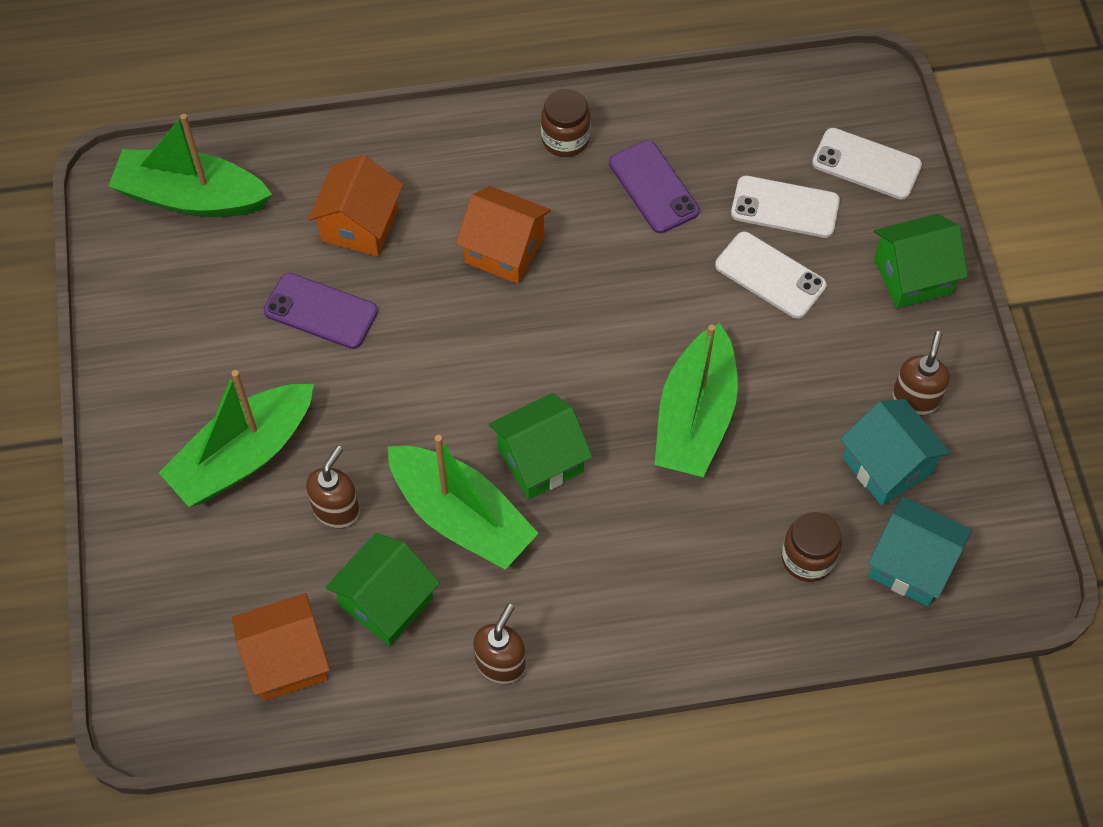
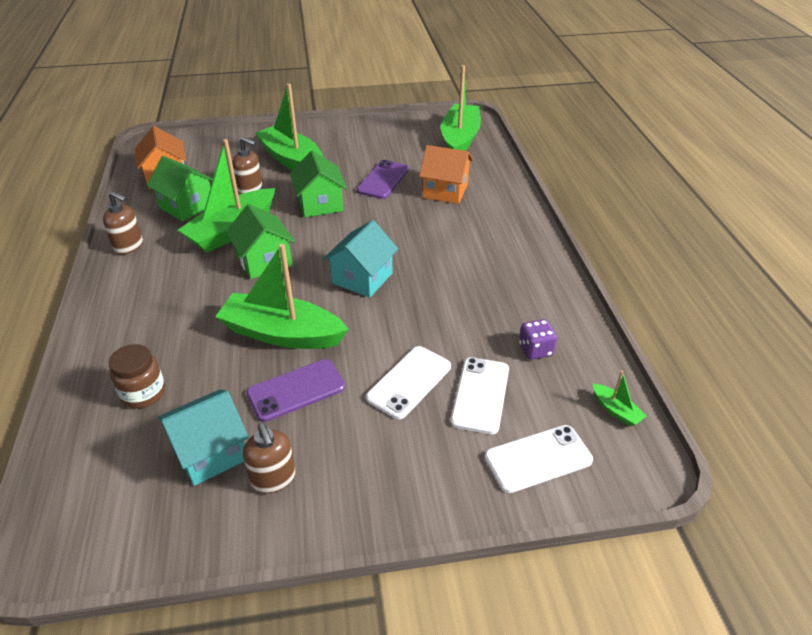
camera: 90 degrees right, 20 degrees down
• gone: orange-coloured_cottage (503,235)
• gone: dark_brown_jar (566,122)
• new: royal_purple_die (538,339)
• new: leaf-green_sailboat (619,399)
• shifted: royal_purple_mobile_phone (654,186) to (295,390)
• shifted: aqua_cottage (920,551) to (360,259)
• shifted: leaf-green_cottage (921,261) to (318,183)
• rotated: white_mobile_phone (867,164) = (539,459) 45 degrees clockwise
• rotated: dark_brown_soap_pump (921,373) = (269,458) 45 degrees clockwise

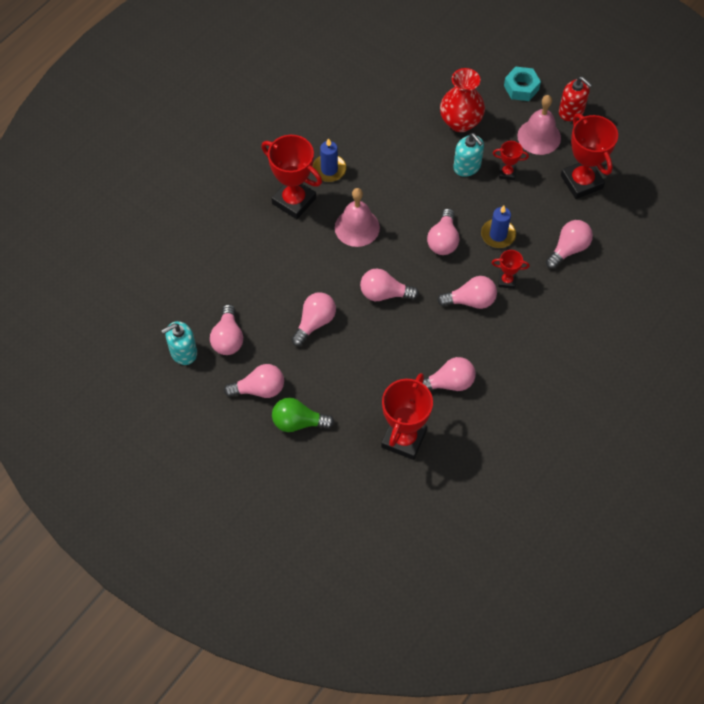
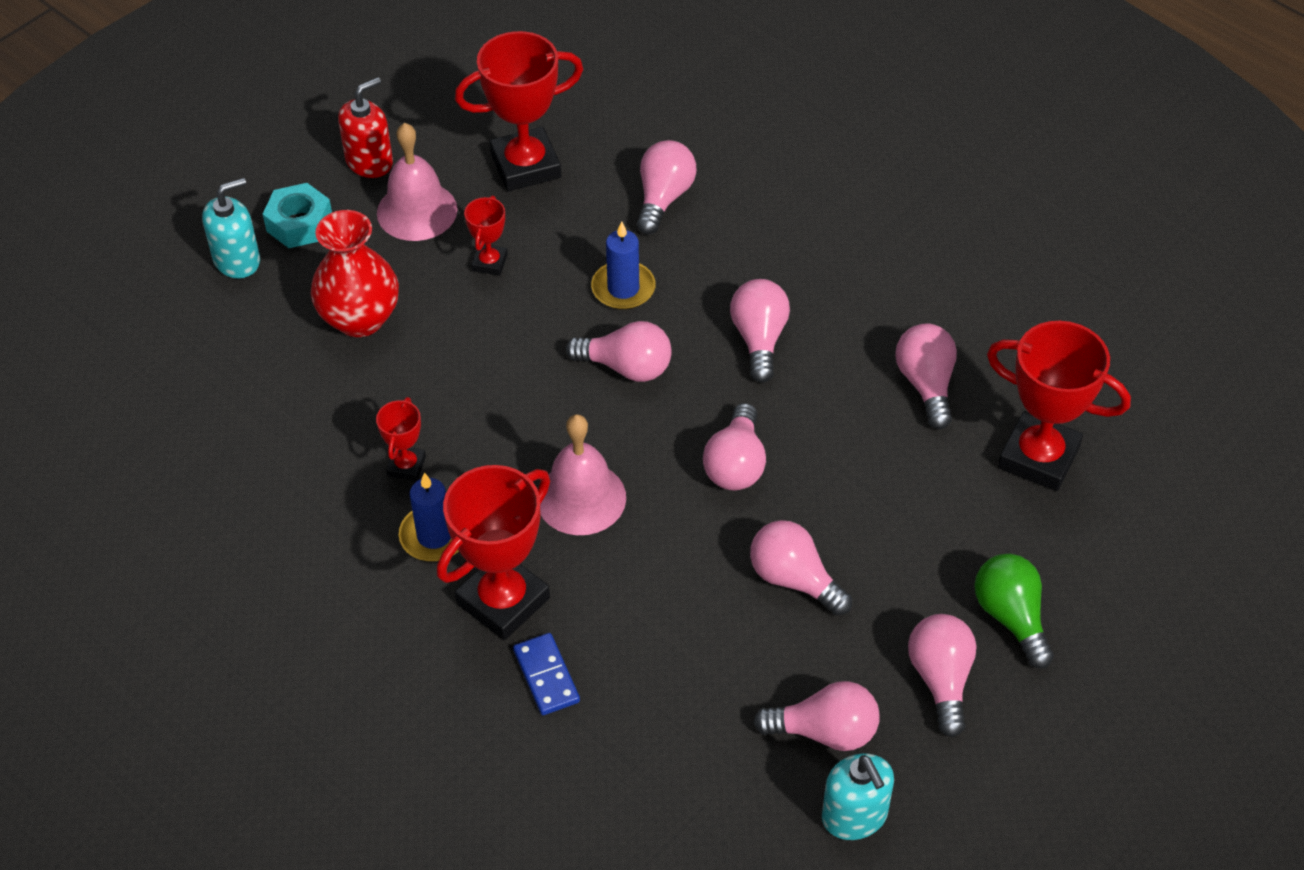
camera: 85 degrees left, 10 degrees down
• new: royal_blue_domino_tile (546,674)
• shifted: aqua_soap_pump (468,155) to (231,228)
• shifted: red_prize_cup (511,269) to (401,439)
• rotated: leaf-green_bulb (303,415) = (1014,611) 150 degrees clockwise
• rotated: pink_bulb (569,244) = (666,187) 60 degrees clockwise

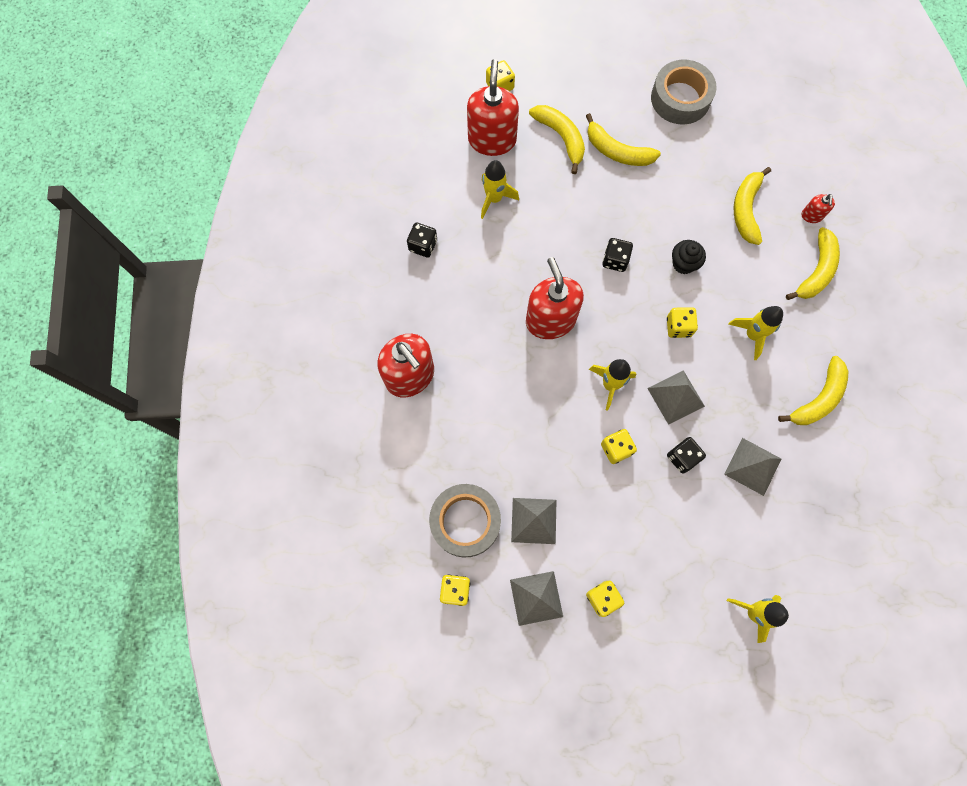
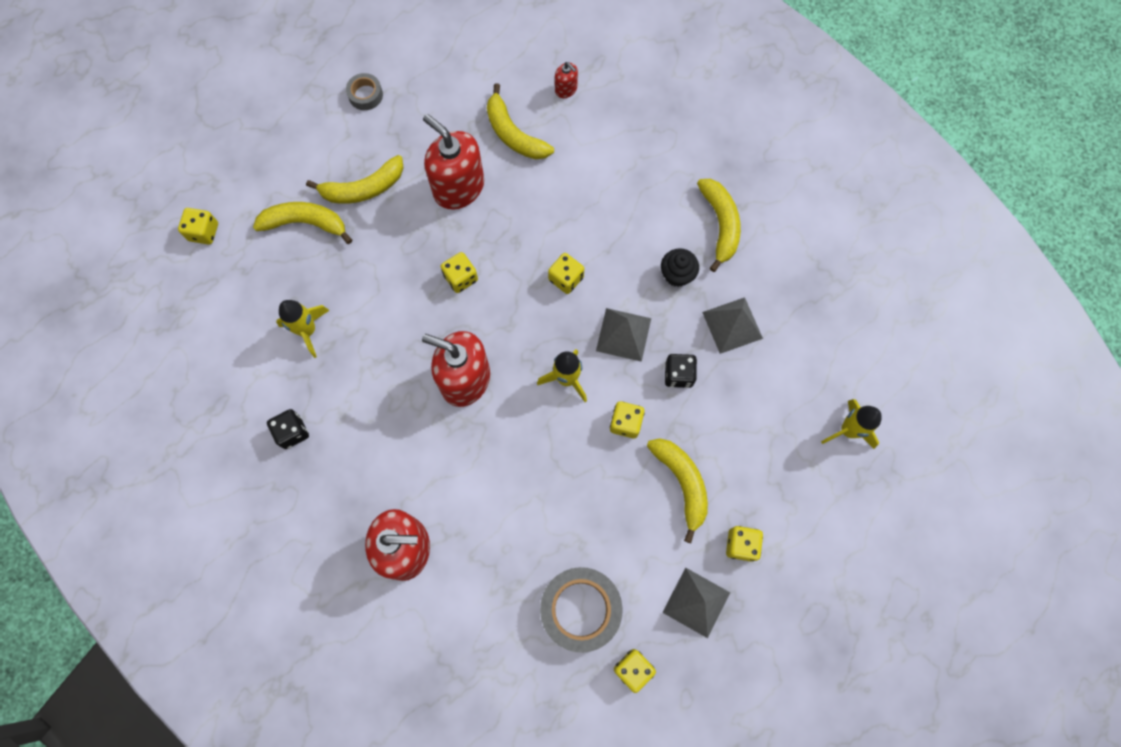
camera: 50 degrees left, 0 degrees up
• gone: ash-grey_pyramid (533,521)
• gone: bright_yellow_rocket (755,333)
• shifted: red_soap_pump (493,107) to (453,162)
• shifted: jet-black_cupcake (689,257) to (680,267)
• shifted: bright_yellow_banana (813,263) to (677,490)
• repainted: jet-black_die (617,255) to bright_yellow_die (459,272)
• scaled: ash-grey_sticky_tape (684,92) = (364,91) x0.50

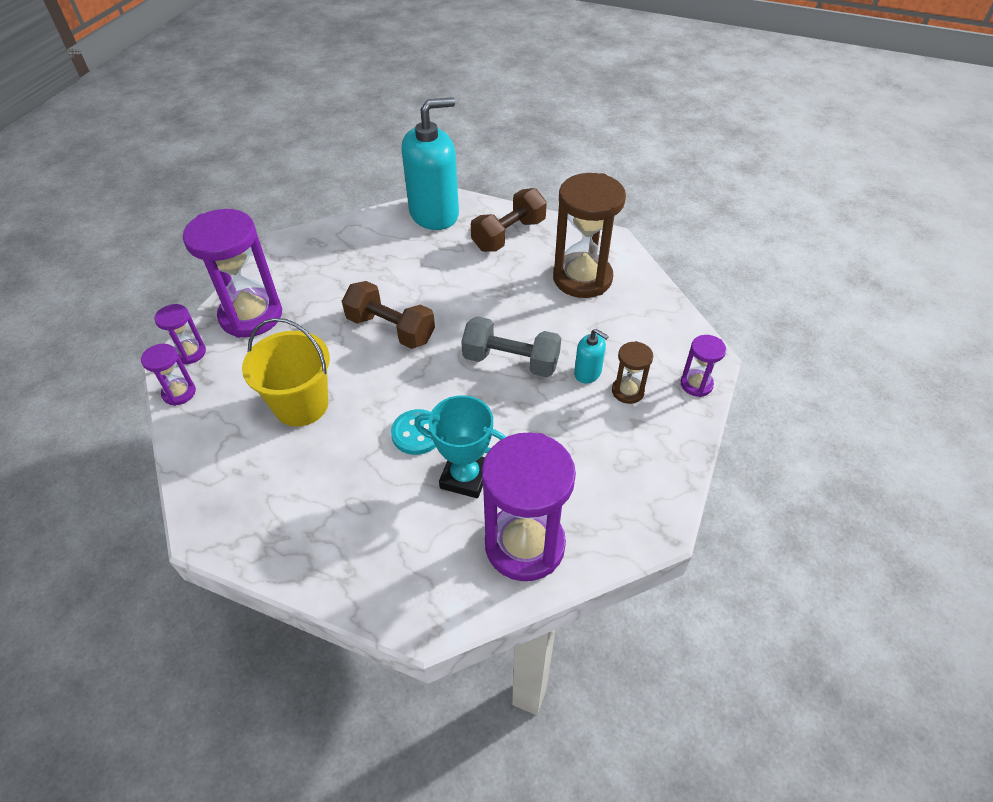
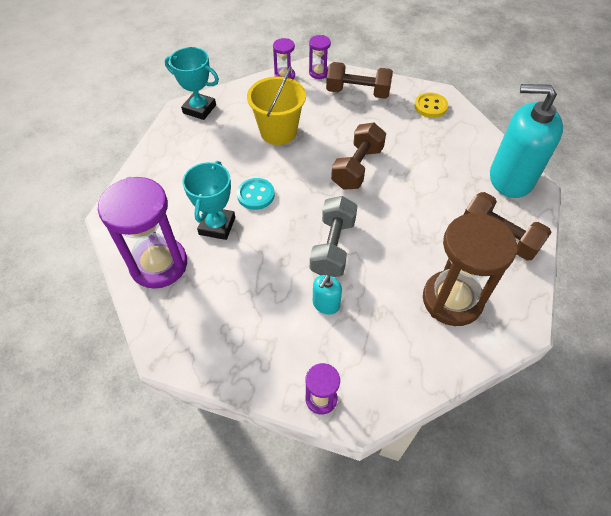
camera: 85 degrees right, 5 degrees up
• gone: dark_brown_hourglass (632,372)
• new: aqua_prize_cup (192,83)
• new: bright_yellow_sewing_button (431,105)
• swapped: royal_purple_hourglass (232,273) to dark_brown_dumbbell (359,80)
• rotated: aqua_soap_pump (430,163) = (526,141) 135 degrees clockwise

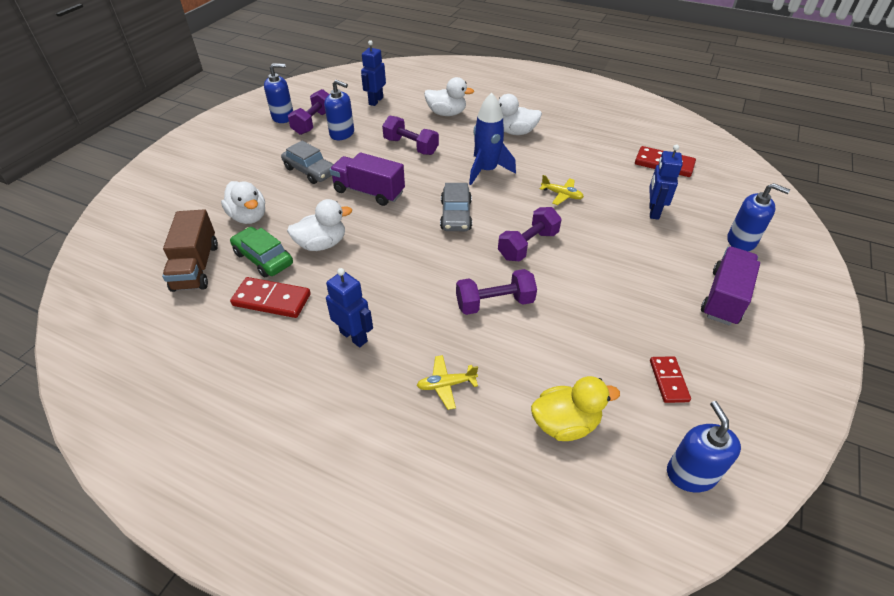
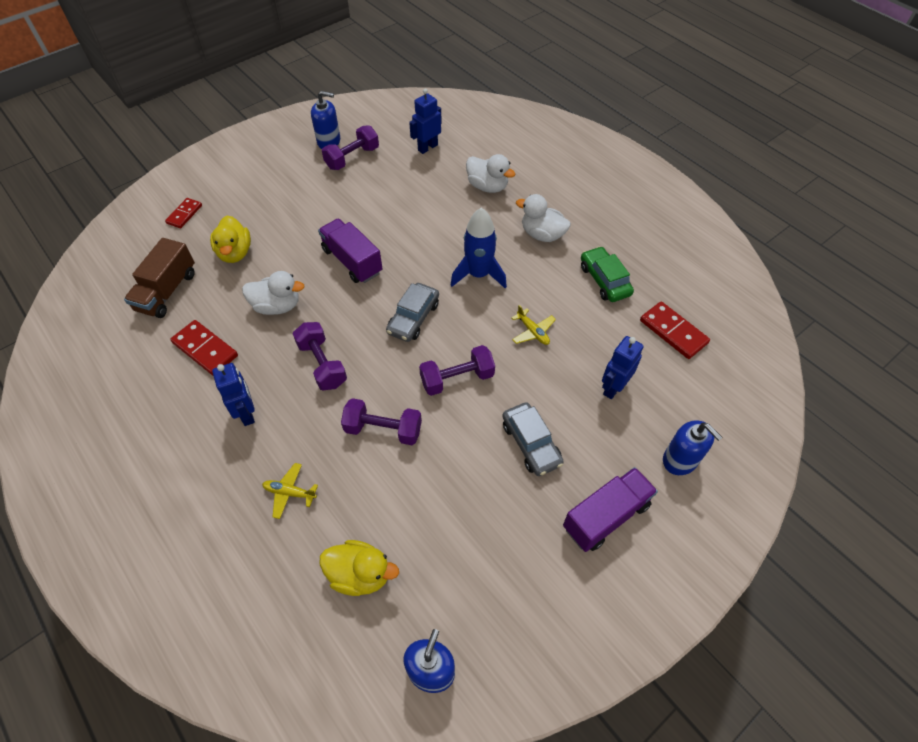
camera: 25 degrees right, 10 degrees up
• gone: royal_blue_soap_pump (339,110)
• shifted: leaf-green_car (261,252) to (607,274)
• shifted: ash-grey_car (307,162) to (533,439)
• shifted: royal_purple_dumbbell (410,135) to (320,356)
• shifted: red_domino_tile (670,379) to (183,213)
• repainted: white_toy_duck (243,202) to bright_yellow_toy_duck (230,239)

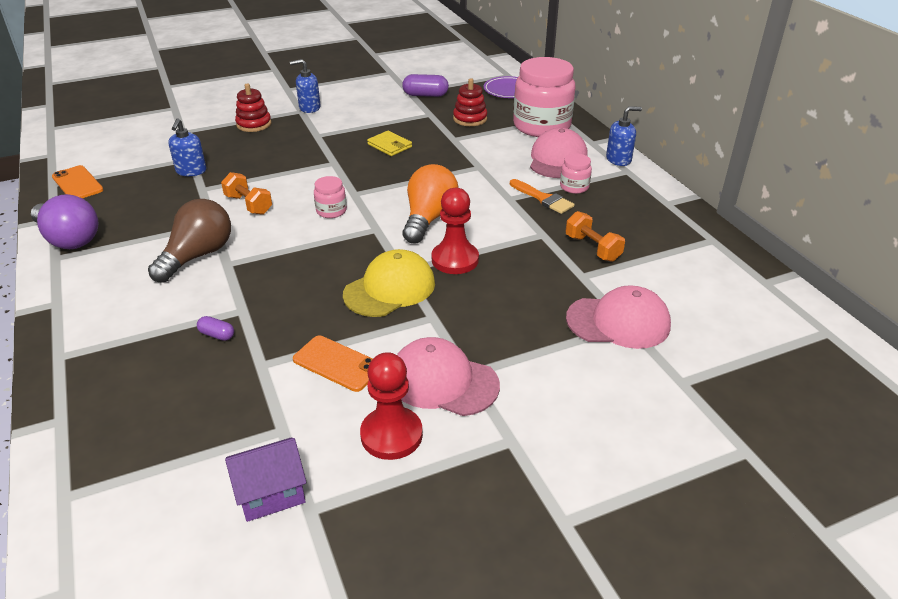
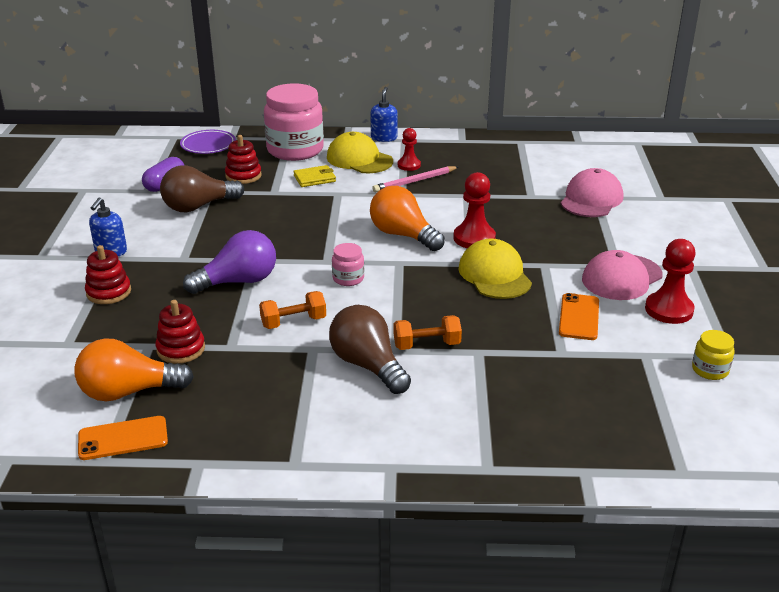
camera: 65 degrees left, 5 degrees down
• gone: royal_purple_pill_shape (215,328)
• new: orange-coloured_bulb (134,369)
• new: dark_brown_bulb (202,188)
• shifted: royal_purple_bulb (65,221) to (229,262)
• shifted: bright_yellow_billfold (389,143) to (314,176)
• shifted: orange-coloured_dumbbell (595,236) to (428,332)
• swapped: royal_blue_soap_pump (187,147) to red_stacking_rings (180,332)
• swapped: royal_purple_cottage (266,480) to bright_yellow_jar (713,355)
• swapped: orange-coloured_paintbrush (542,196) to pink_lead_pencil (415,179)
• swapped: pink_jar (576,173) to red_pawn (409,149)
• repainted: pink_peaked_cap (559,153) to bright_yellow_peaked_cap (360,152)
• rotated: orange-coloured_mobile_phone (333,363) = (579,316) 45 degrees counterclockwise

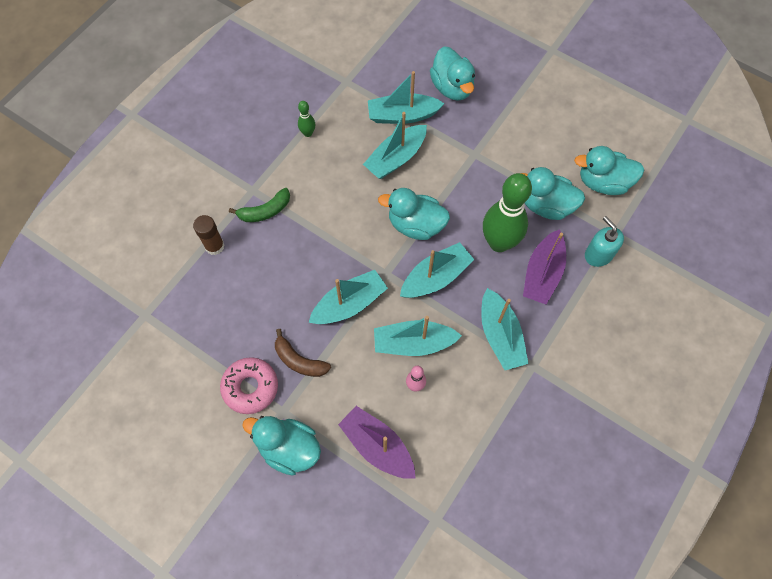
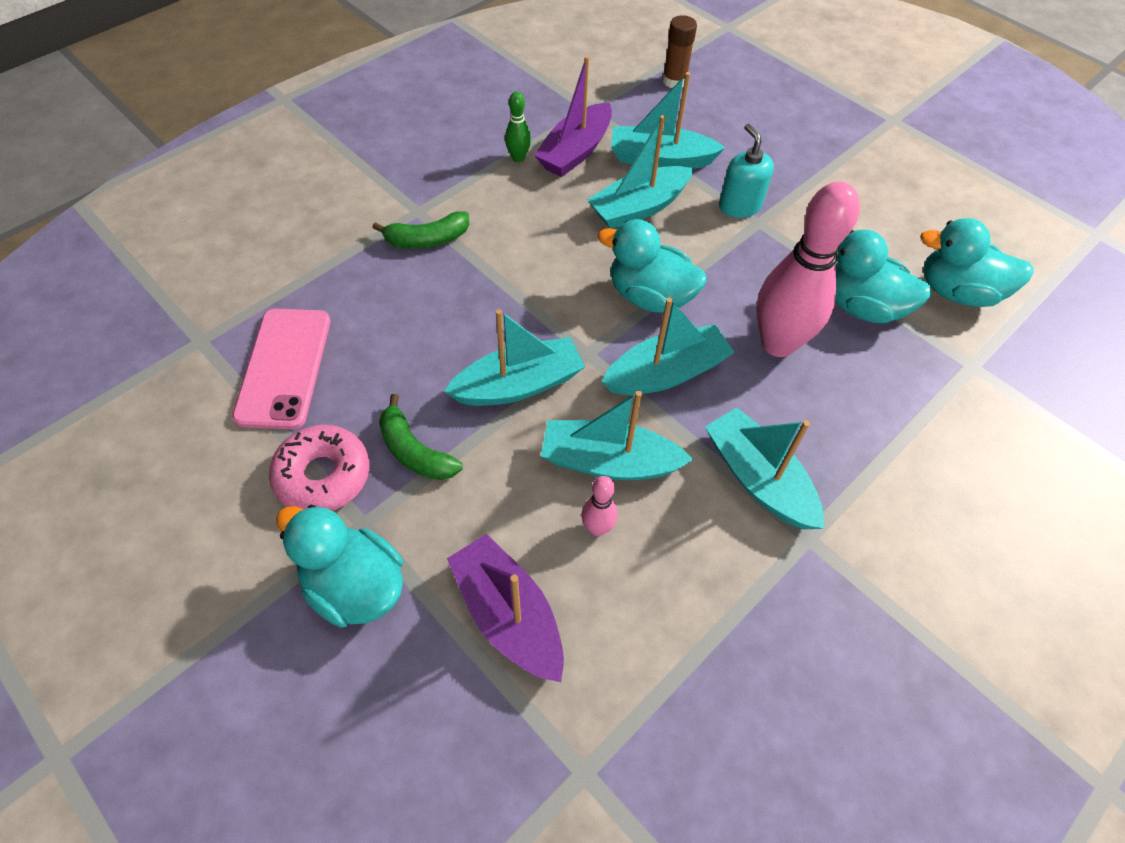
camera: 10 degrees right, 10 degrees down
• gone: aqua_toy_duck (452,73)
• new: pink_mobile_phone (281,369)
• shifted: dark_brown_glue (209,235) to (679,51)
• shifted: royal_purple_sailboat (544,266) to (573,116)
• shifted: aqua_soap_pump (604,241) to (746,171)
• repainted: dark_brown_banana (303,353) to leaf-green_banana (421,437)
• repainted: leaf-green_bowling_pin (507,212) to pink_bowling_pin (808,269)
• rotated: aqua_sailboat (505,329) = (764,468) 150 degrees clockwise

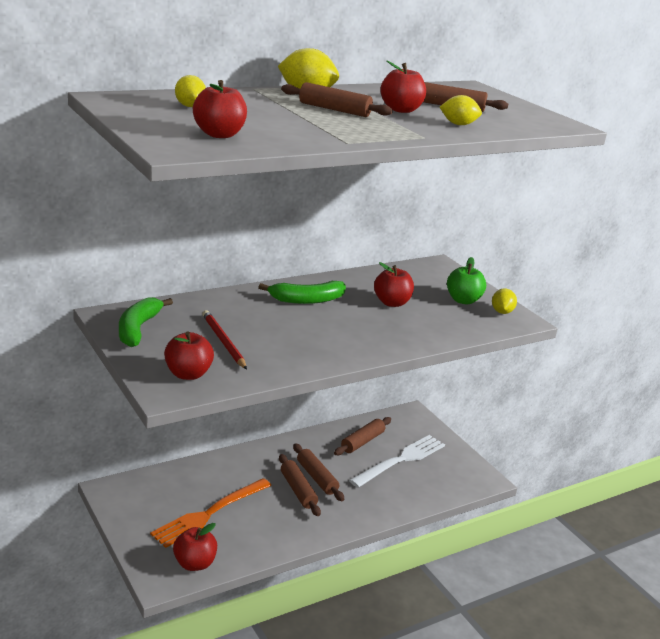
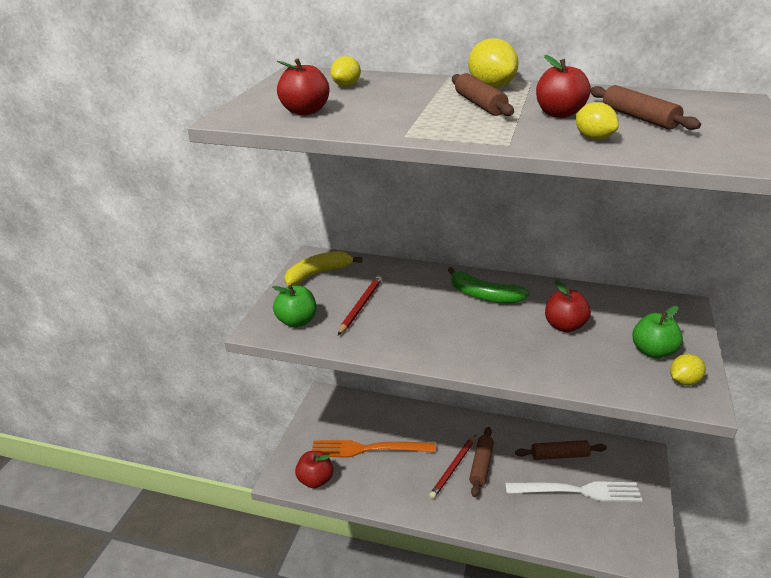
camera: 50 degrees right, 5 degrees up
• swapped: dark_brown_pastry_roller (300,485) to red_lead_pencil (452,467)
• repainted: leaf-green_banana (146,322) to bright_yellow_banana (323,268)
• repainted: red_apple (189,355) to leaf-green_apple (294,306)

